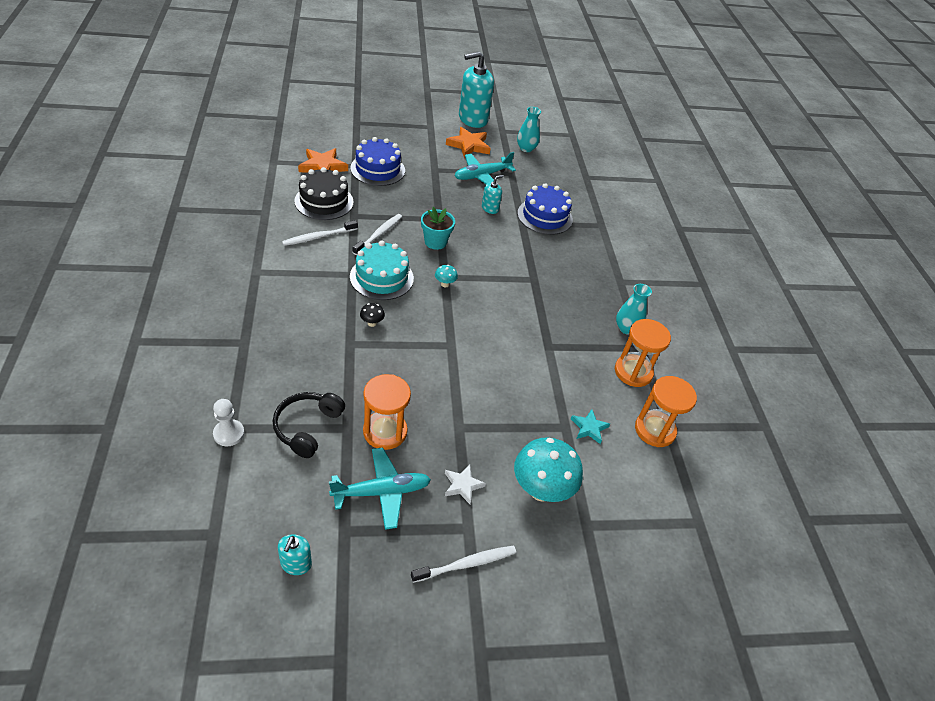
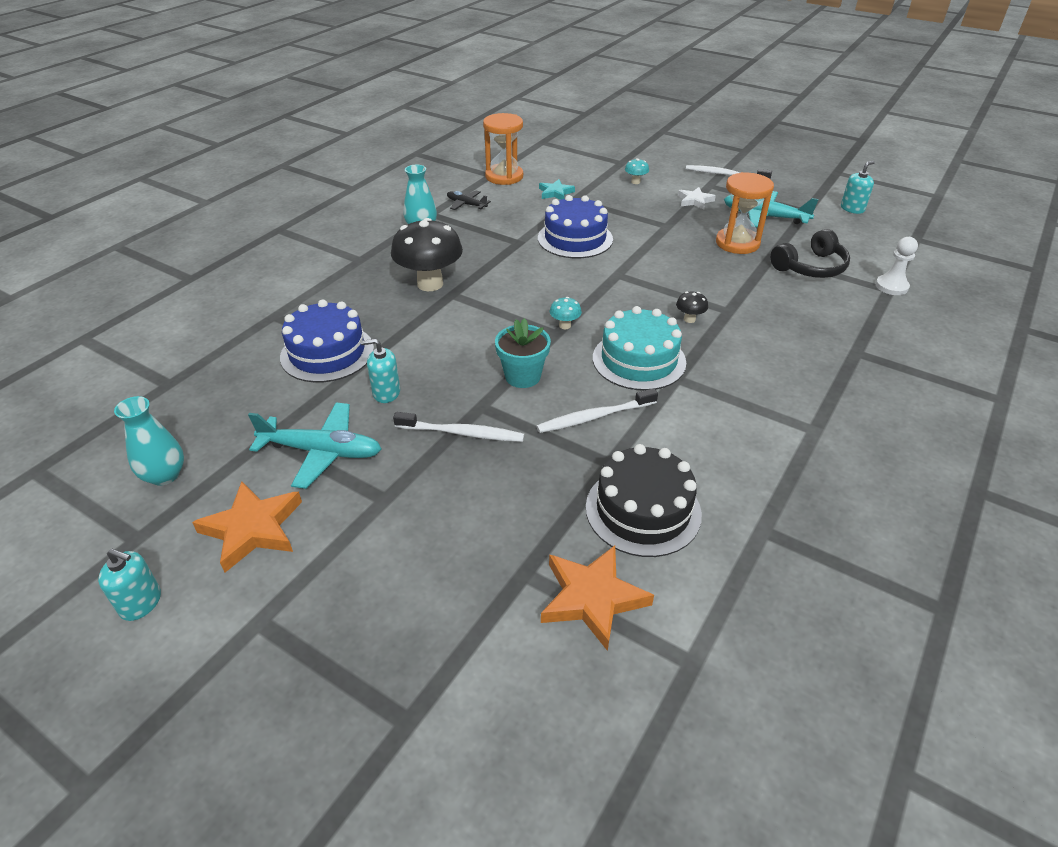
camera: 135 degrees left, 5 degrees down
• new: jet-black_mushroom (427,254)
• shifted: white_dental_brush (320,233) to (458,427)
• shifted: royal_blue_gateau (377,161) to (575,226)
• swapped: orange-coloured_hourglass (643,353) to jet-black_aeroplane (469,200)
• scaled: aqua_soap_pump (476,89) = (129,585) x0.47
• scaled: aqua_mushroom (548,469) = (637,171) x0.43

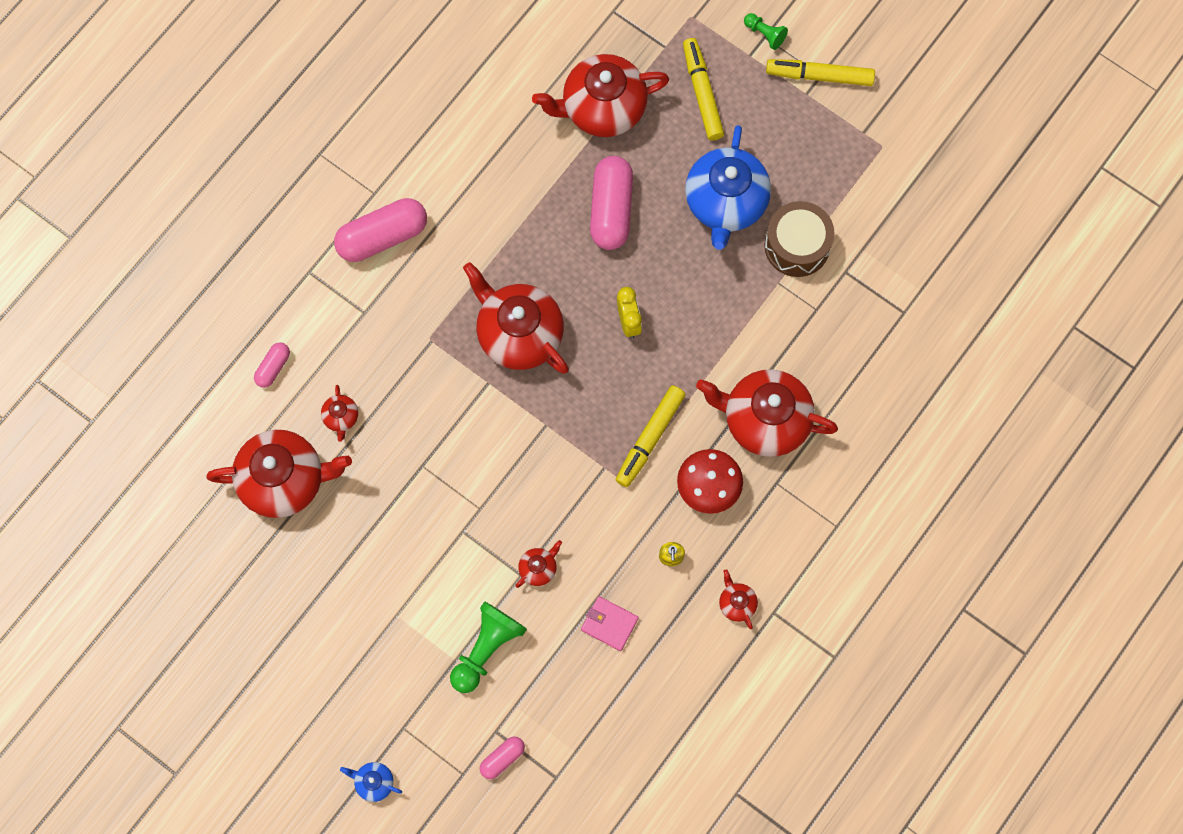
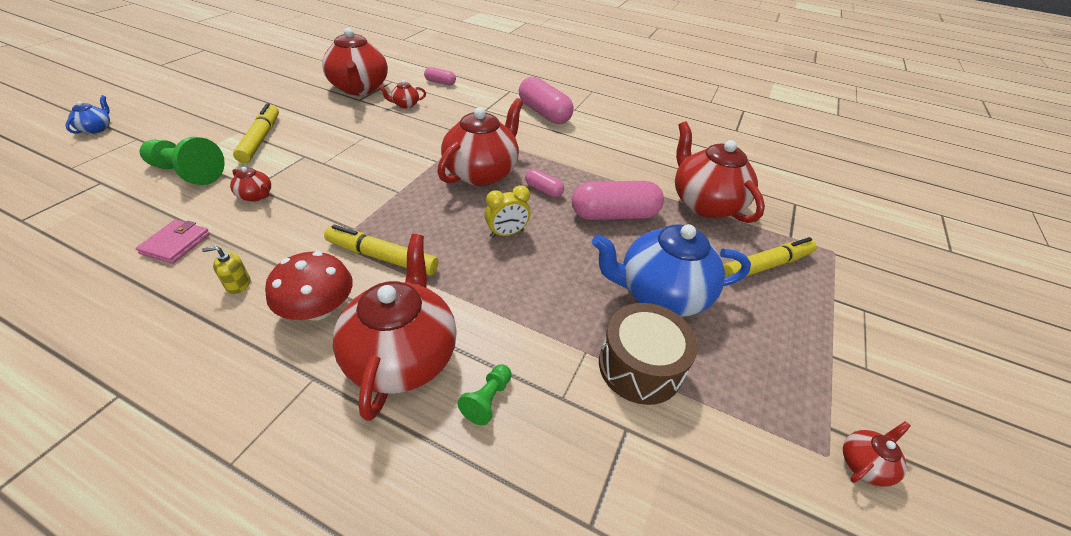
camera: 75 degrees right, 30 degrees down
• shifted: pink_pill_shape (502,758) to (544,183)
• shifted: red_teapot (738,599) to (877,454)
• shifted: leaf-green_pawn (766,31) to (485,394)
• shifted: bright_yellow_marker_pen (820,72) to (256,133)

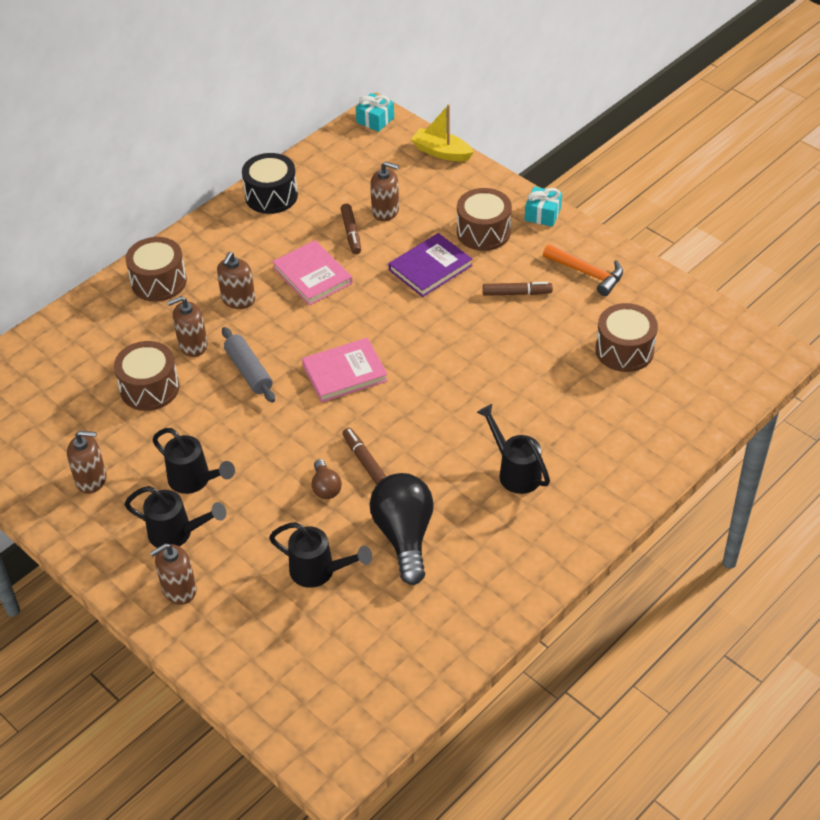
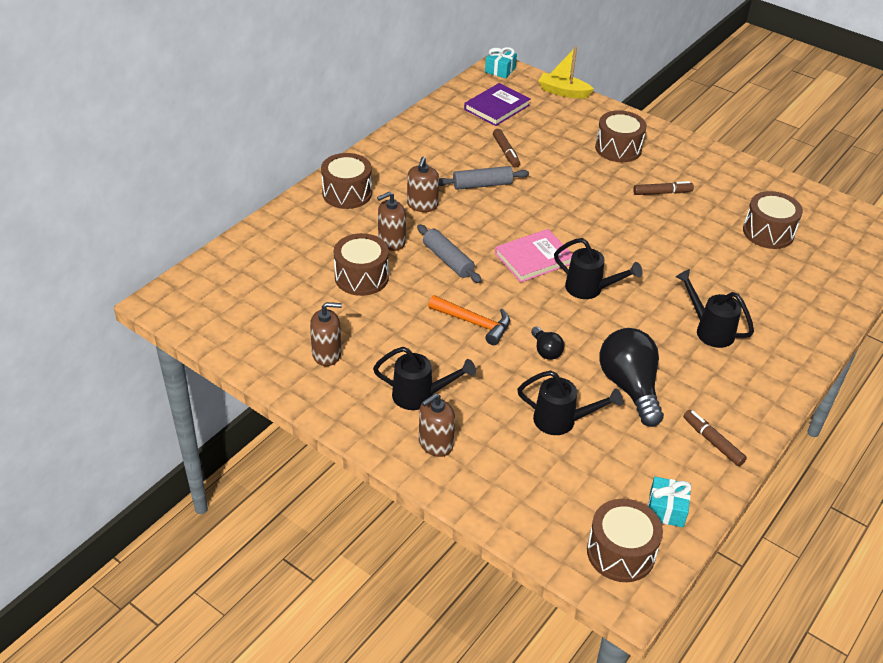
camera: 10 degrees left, 5 degrees down
• gone: jet-black_toy_drum (270,183)
• gone: dark_brown_soap_pump (384,191)
• new: dark_brown_toy_drum (625,540)
• shifted: jet-black_watering_pot (193,461) to (598,268)
• shifted: dark_brown_marker_pen (364,456) to (715,438)
• shifted: royal_purple_hardback (430,265) to (497,104)
• shifted: aqua_wrapped_gift (543,207) to (670,502)
• shifted: orange-coloured_carpenter's_hammer (583,270) to (469,320)
• swapped: pink_hardback (312,273) to ash-grey_pastry_roller (484,178)
• repainted: dark_brown_bulb (327,479) to jet-black_bulb (547,343)

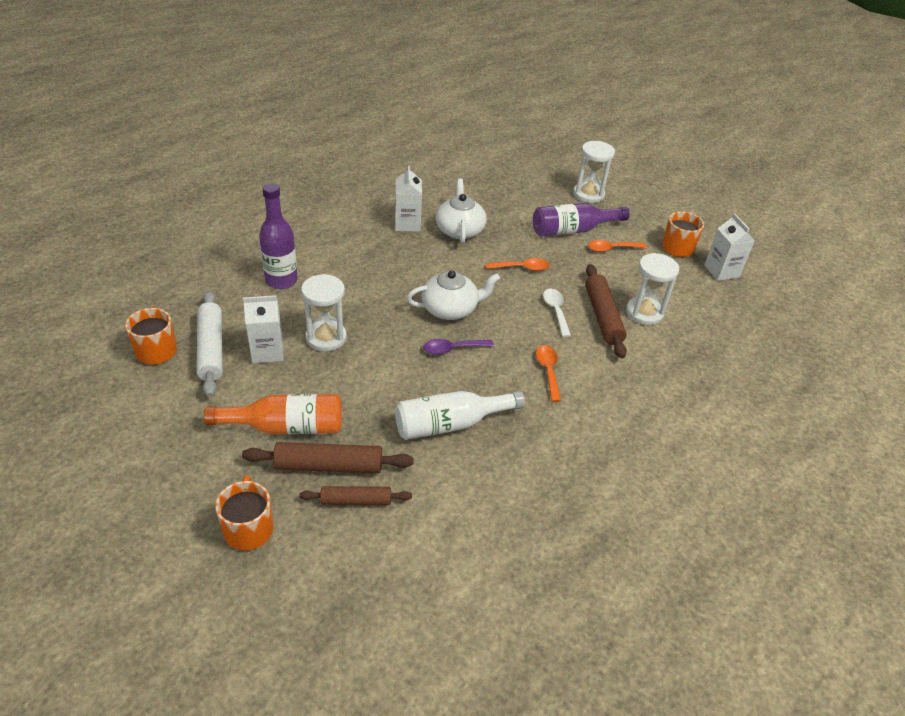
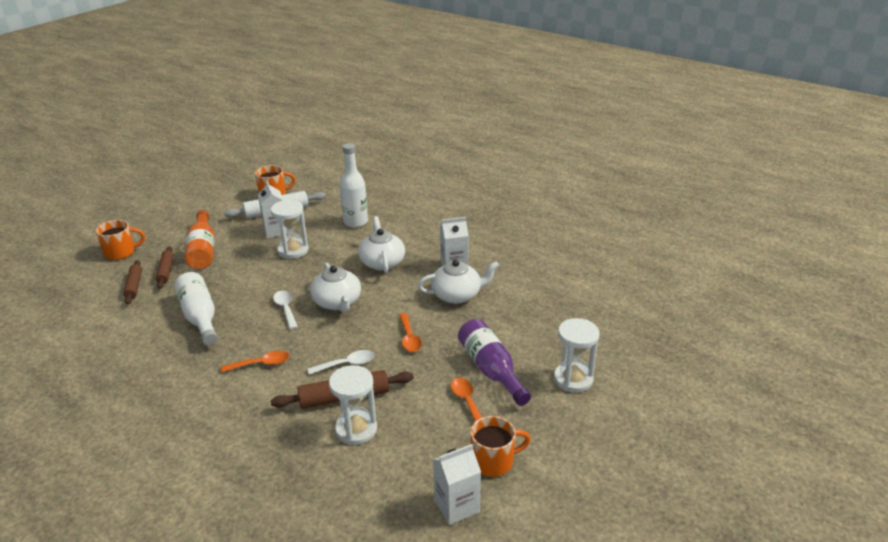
camera: 85 degrees right, 10 degrees down
• new: white_teapot (381,244)
• repainted: royal_purple_bottle (278,236) to white_bottle (354,185)
• repainted: royal_purple_teaspoon (458,347) to white_teaspoon (285,310)
• scaled: dark_brown_pastry_roller (328,458) = (164,267) x0.64

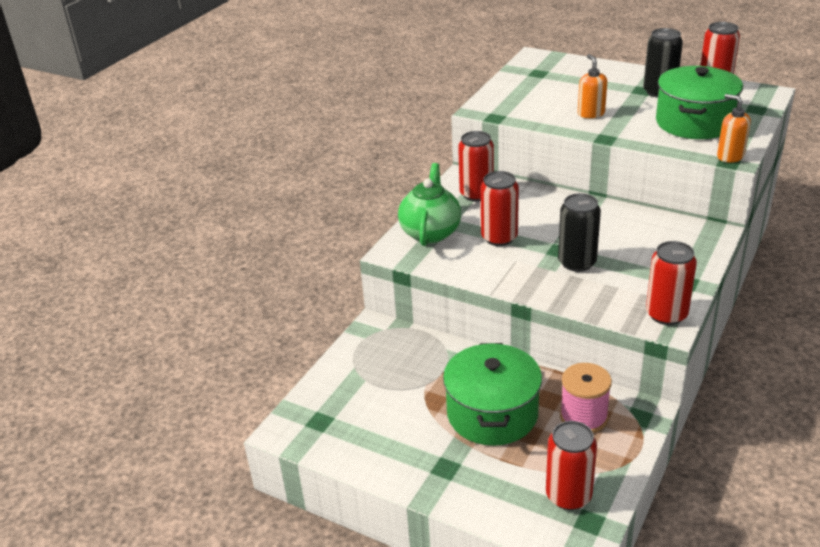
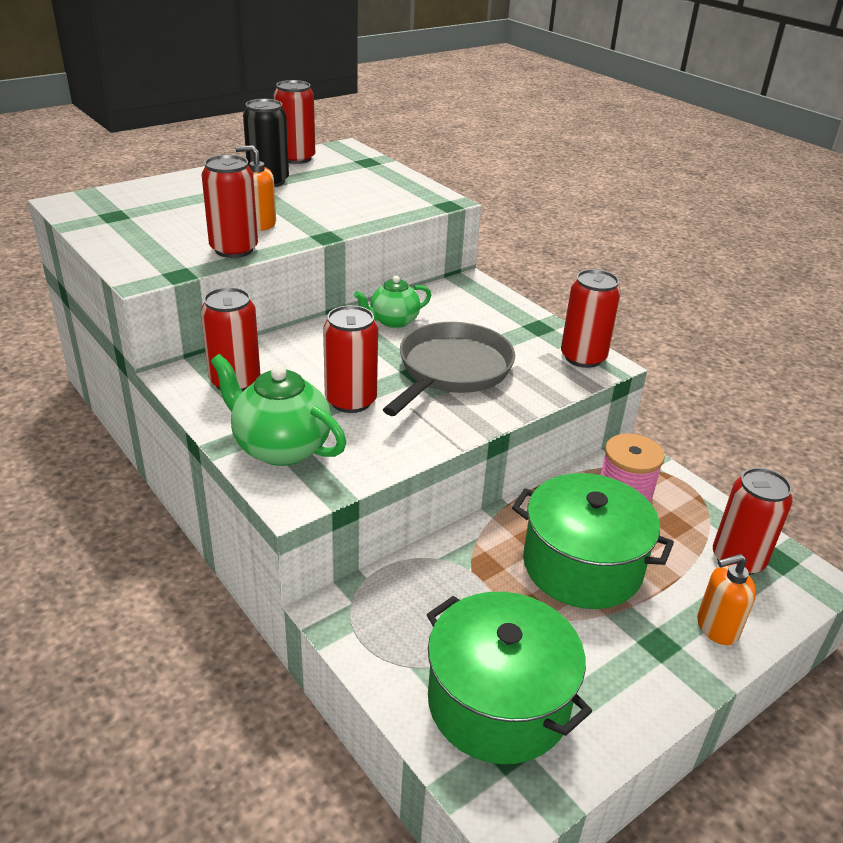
camera: 70 degrees left, 0 degrees up
• new: red_can (230,206)
• new: leaf-green_teapot (392,302)
• shifted: leaf-green_stockpot (699,102) to (509,678)
• shifted: orange-coloured_soap_pump (734,128) to (726,599)
• swapped: jet-black_can (579,232) to ash-grey_pan (449,369)

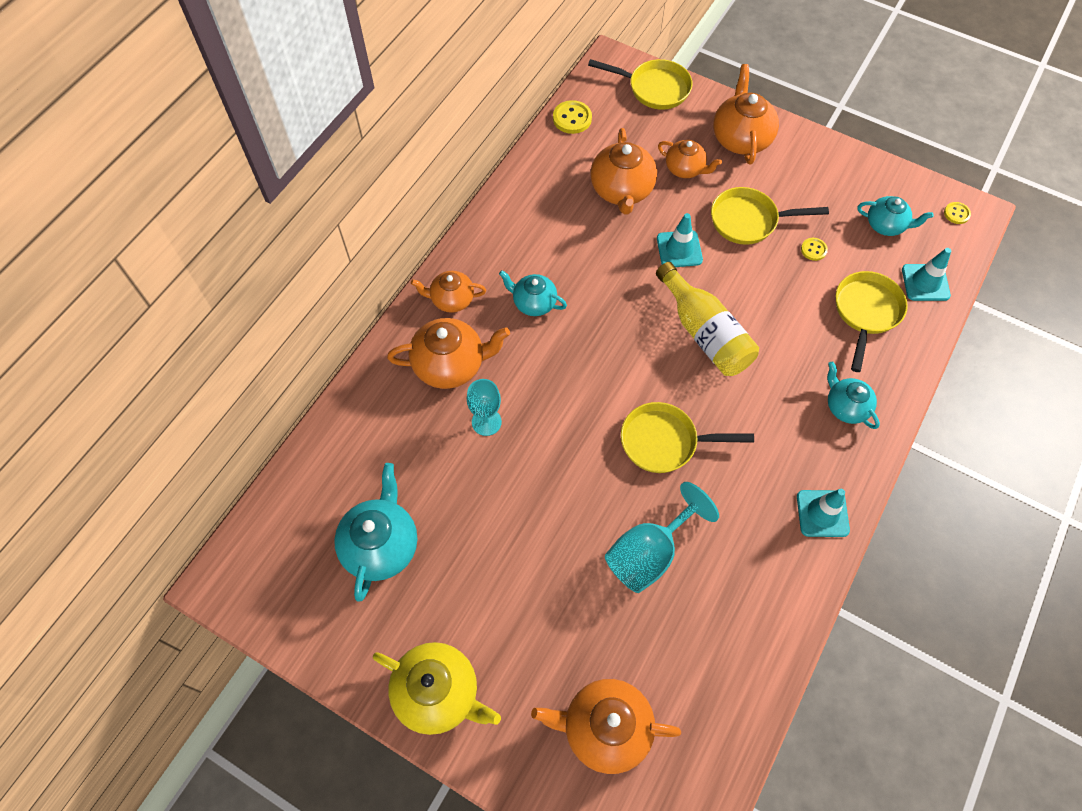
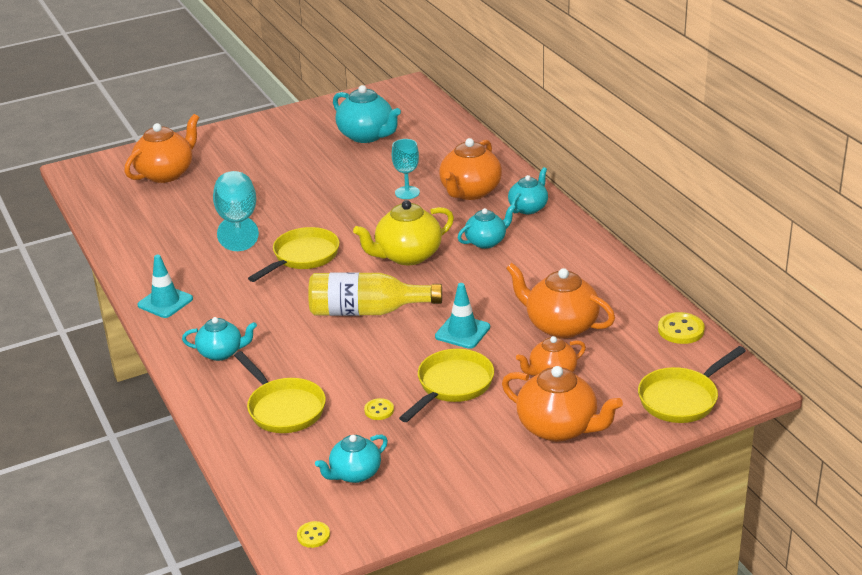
camera: 125 degrees right, 30 degrees down
• gone: aqua_road_cone (926,274)
• shifted: bright_yellow_teapot (437,688) to (403,232)
• repainted: orange-coloured_teapot (448,292) to aqua_teapot (528,190)

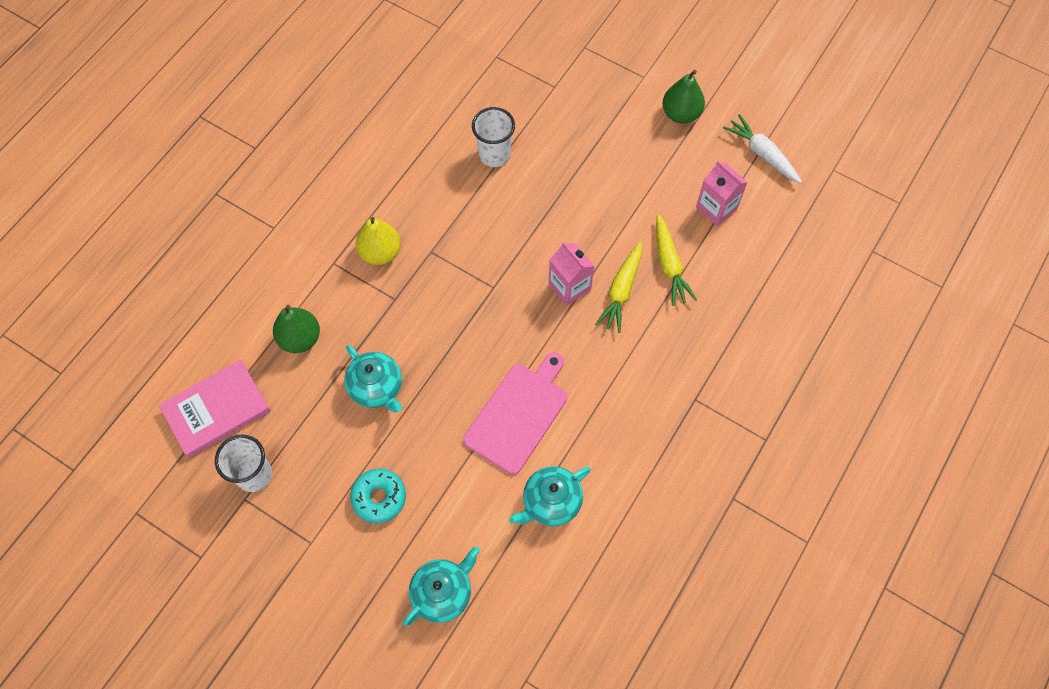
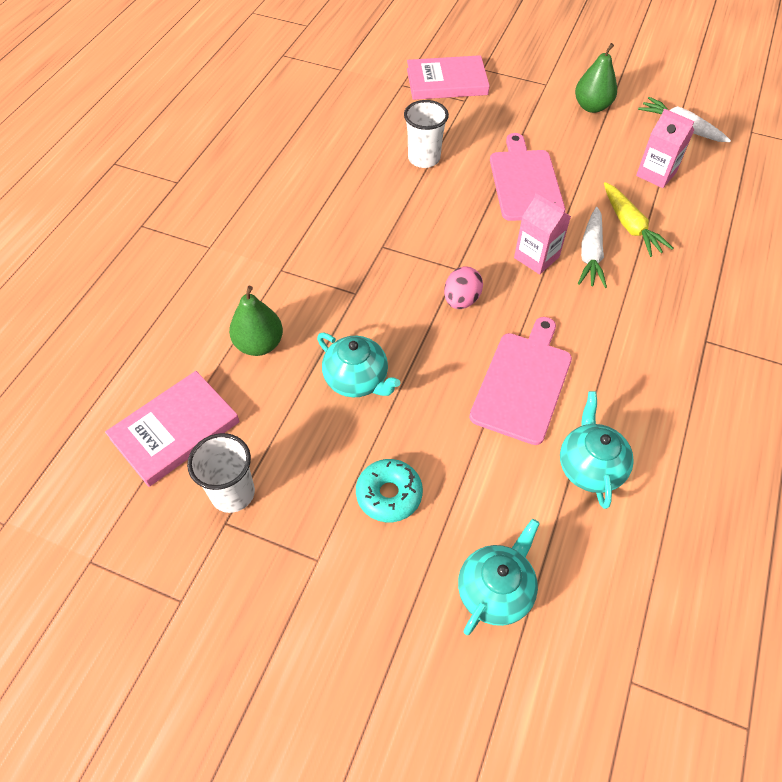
camera: 10 degrees left, 10 degrees down
• gone: bright_yellow_pear (378,241)
• new: pink_hardback (448,77)
• new: pink_toy_egg (463,287)
• new: pink_chopping_board (528,177)
• repainted: bright_yellow_carrot (618,287) to white_carrot (592,247)
• rotated: aqua_teapot (550,496) = (597,450) 135 degrees clockwise

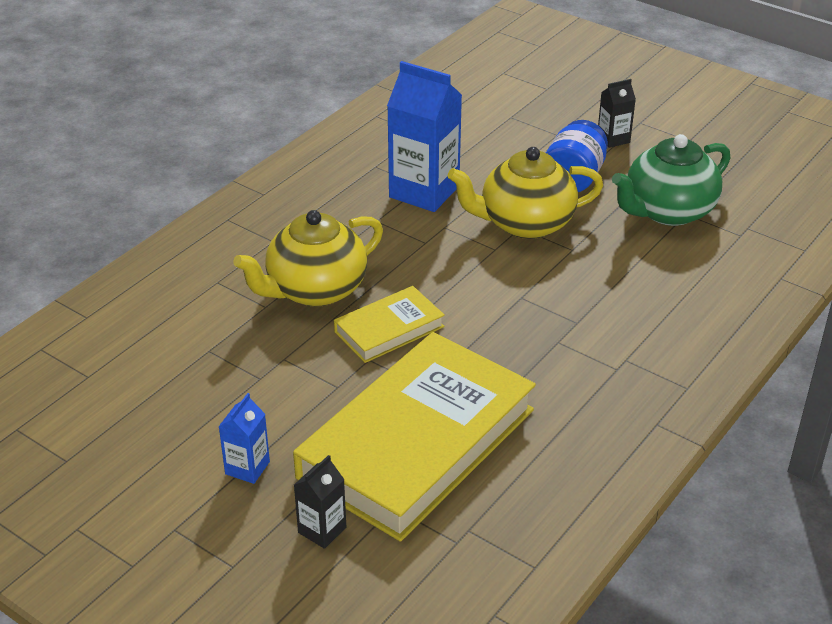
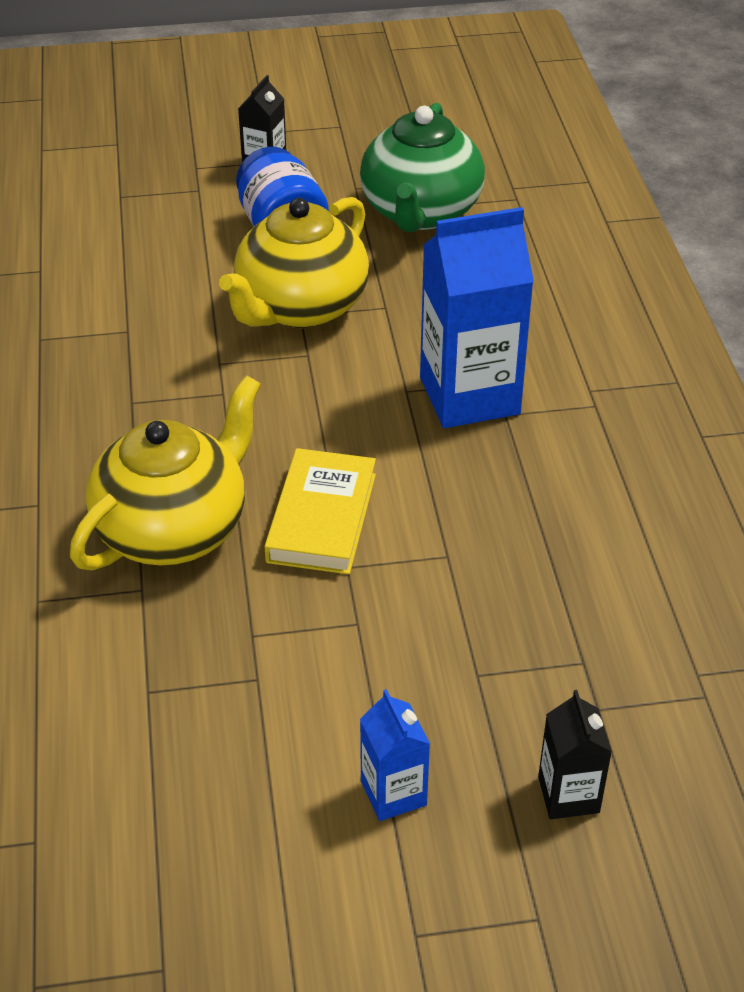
camera: 45 degrees left, 5 degrees up
• gone: bright_yellow_hardback (414,437)
• shifted: royal_blue_juice_carton (424,136) to (477,317)
• rotated: bright_yellow_teapot (308,258) = (165,472) 150 degrees counterclockwise

